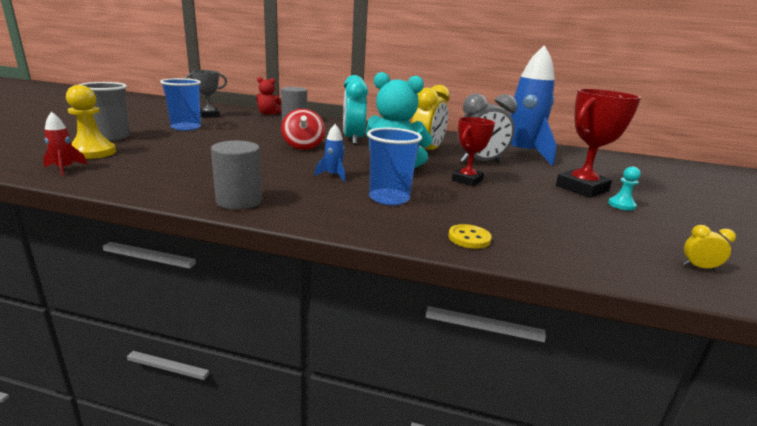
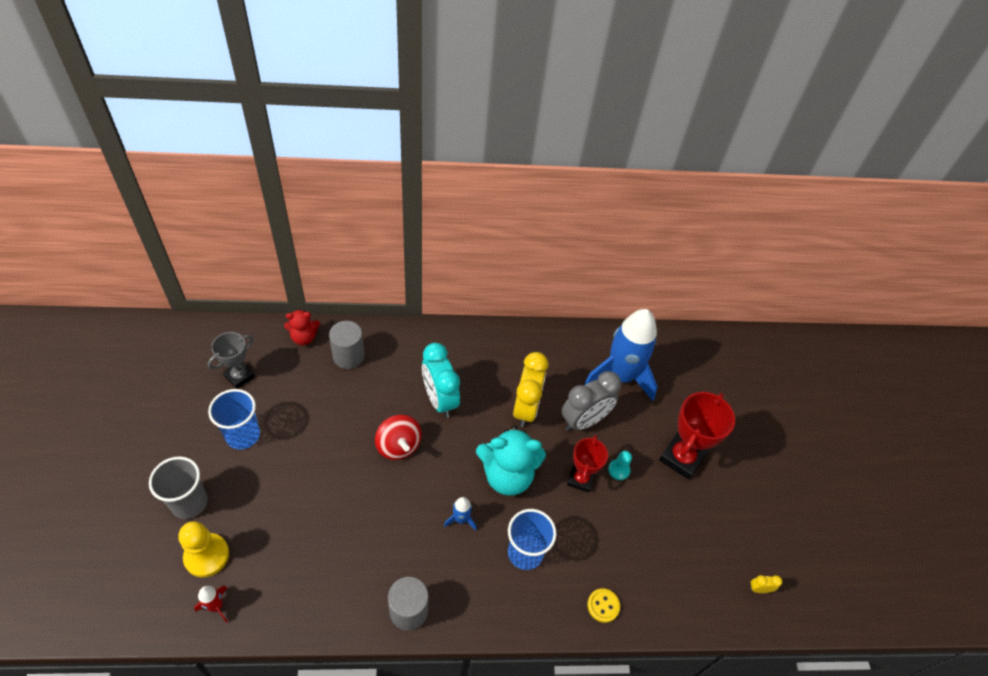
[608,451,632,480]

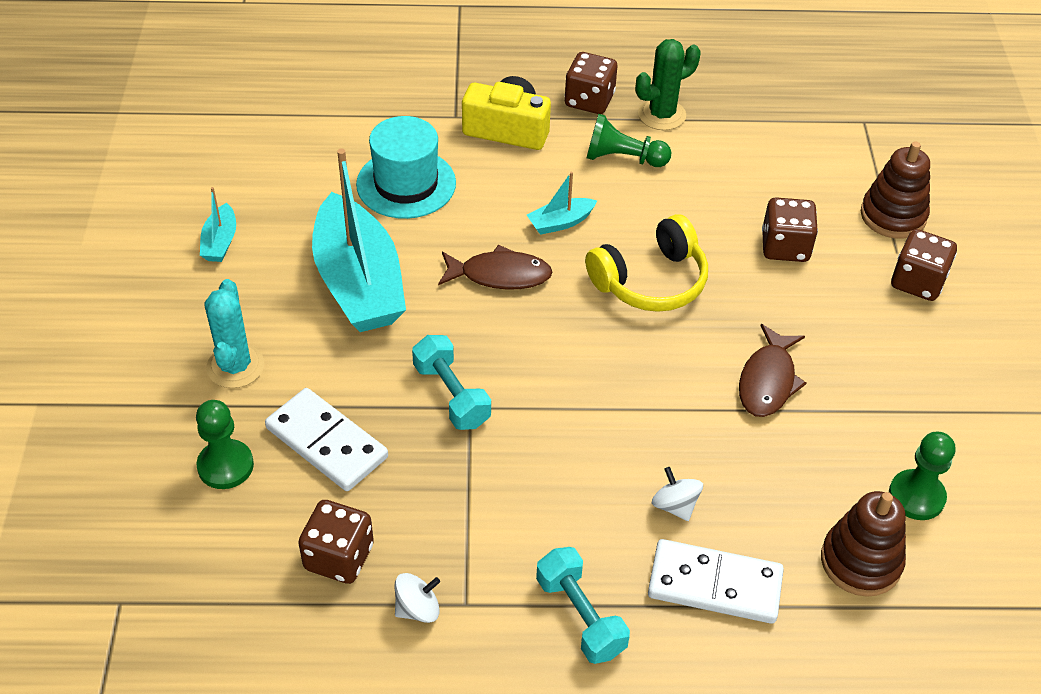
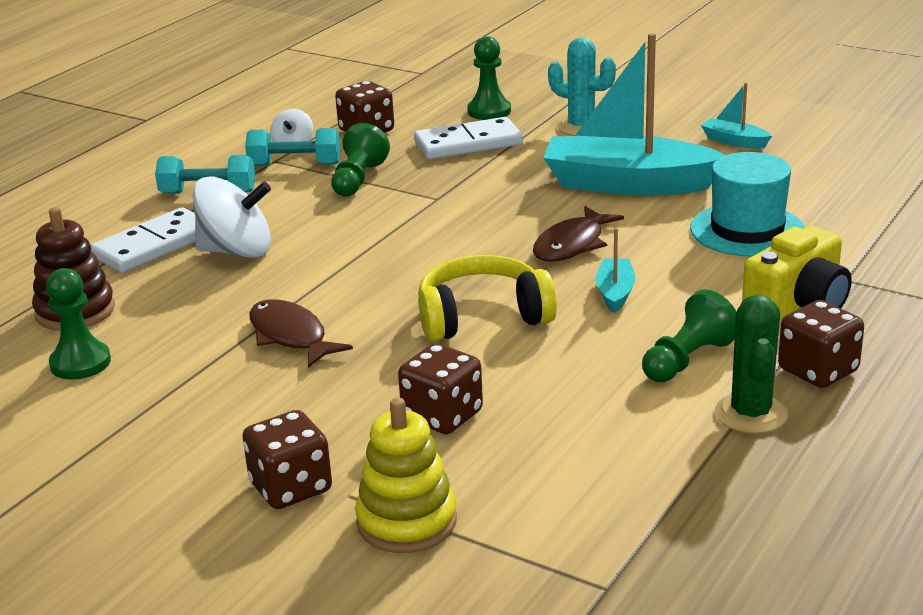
[245,128,340,166]
[418,255,557,341]
[193,177,271,258]
[355,398,457,553]
[331,123,390,197]

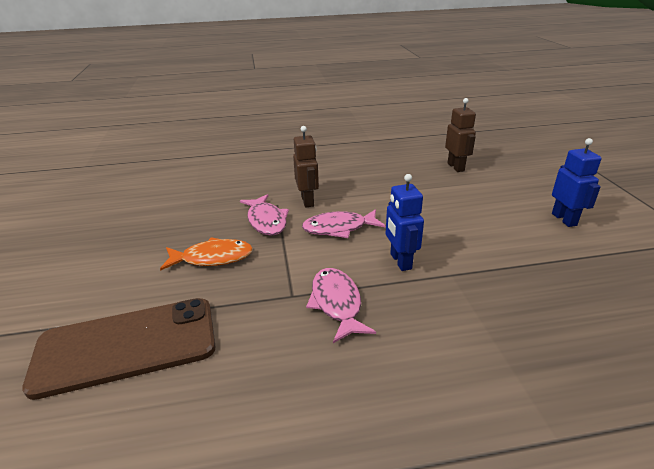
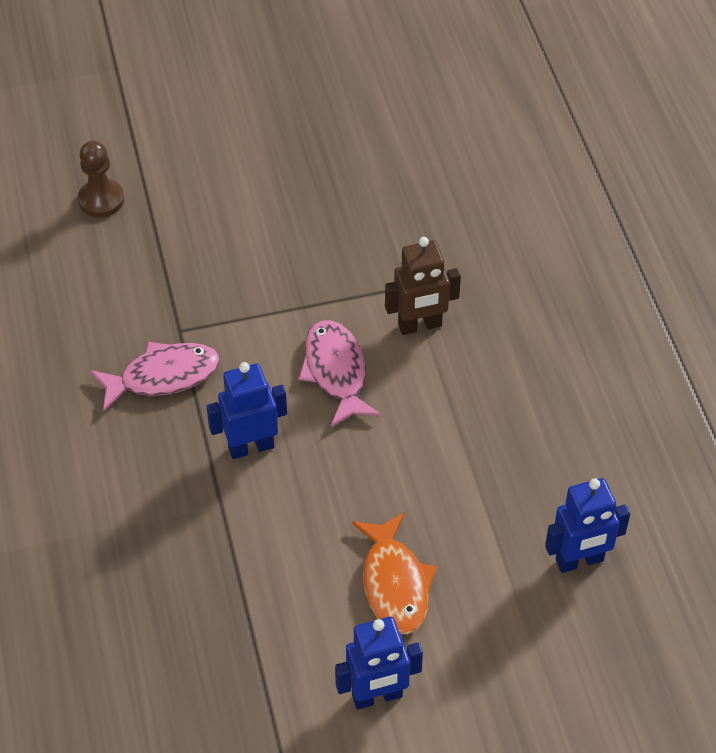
[78,141,124,217]
[352,512,437,634]
[240,194,289,236] (first image)
[545,478,630,573]

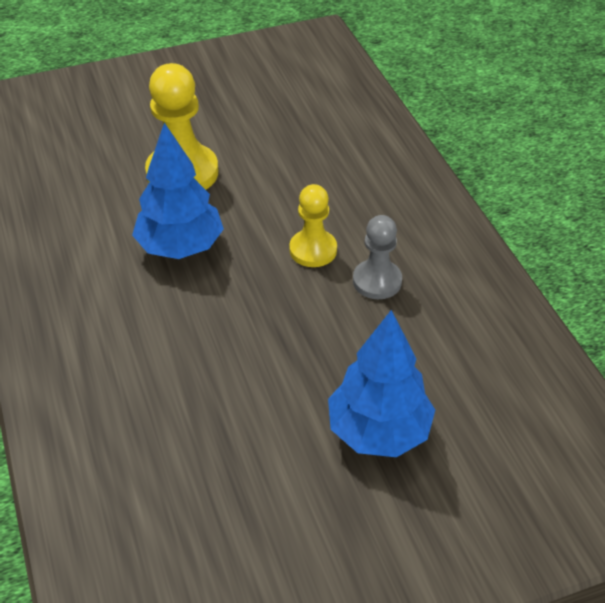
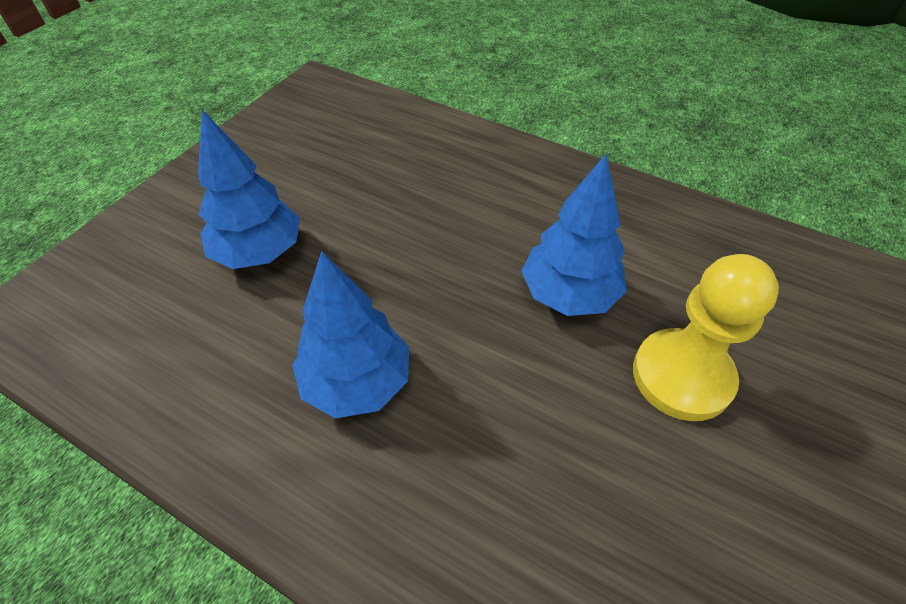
[289,184,337,267] (first image)
[292,251,409,418]

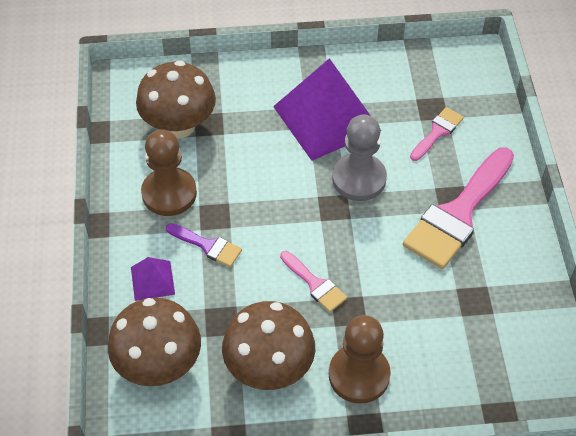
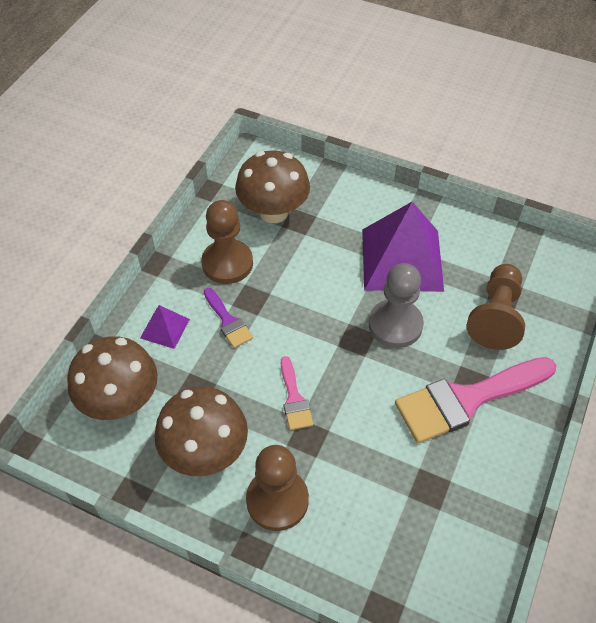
[467,264,525,350]

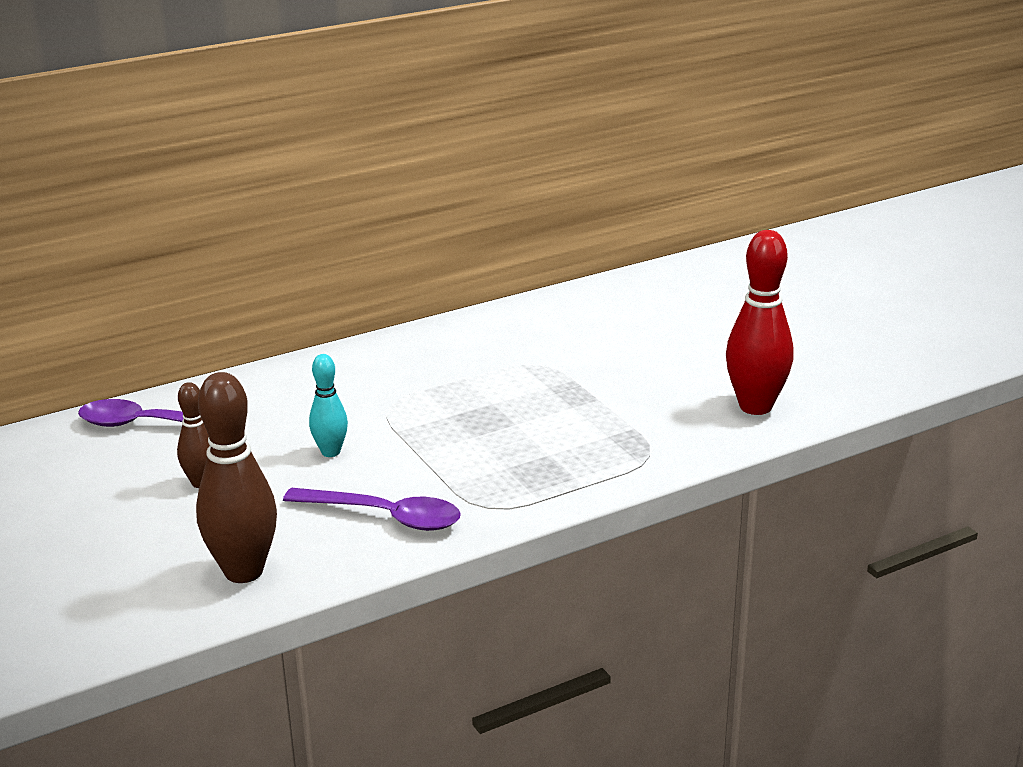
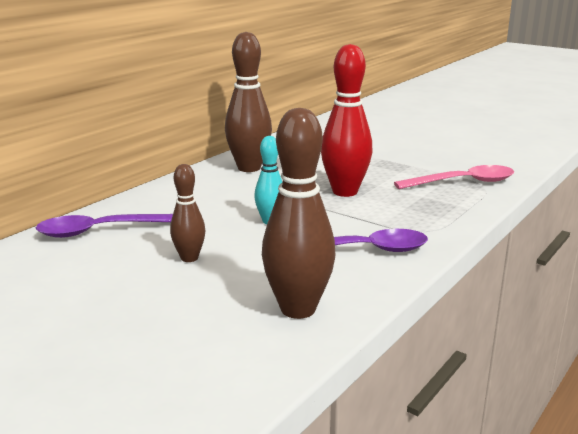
[321,44,372,197]
[225,32,272,172]
[394,165,514,189]

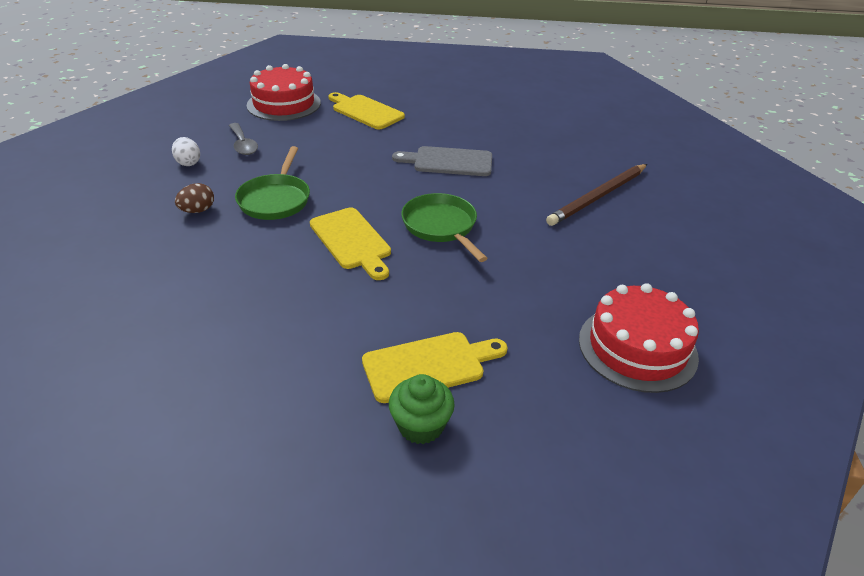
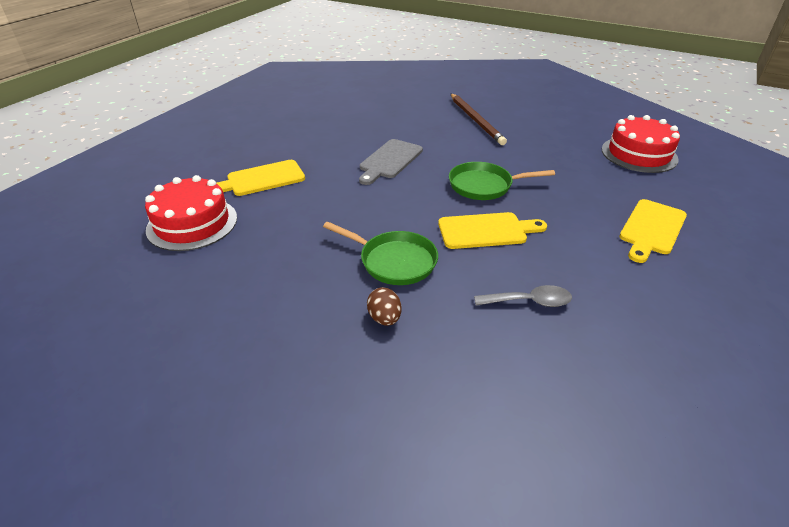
[172,137,200,166] (first image)
[474,285,572,307]
[619,199,687,263]
[389,374,455,444] (first image)

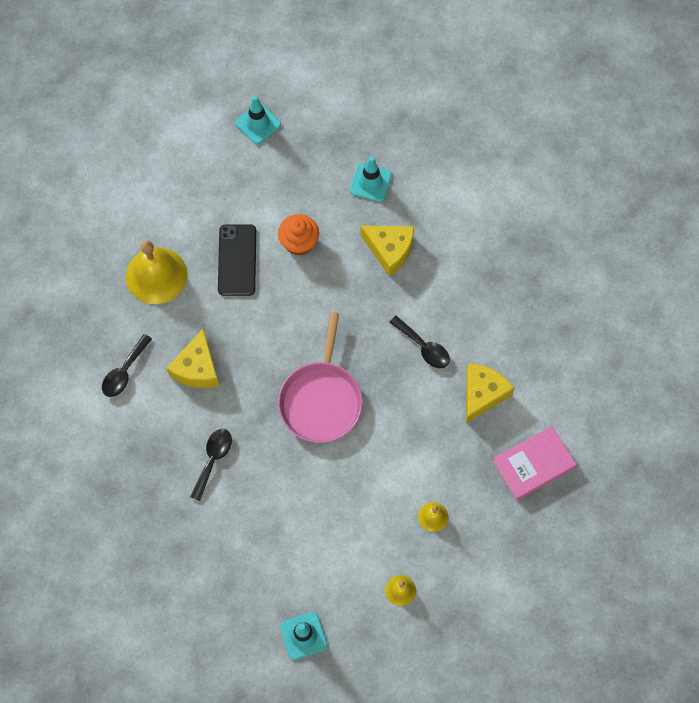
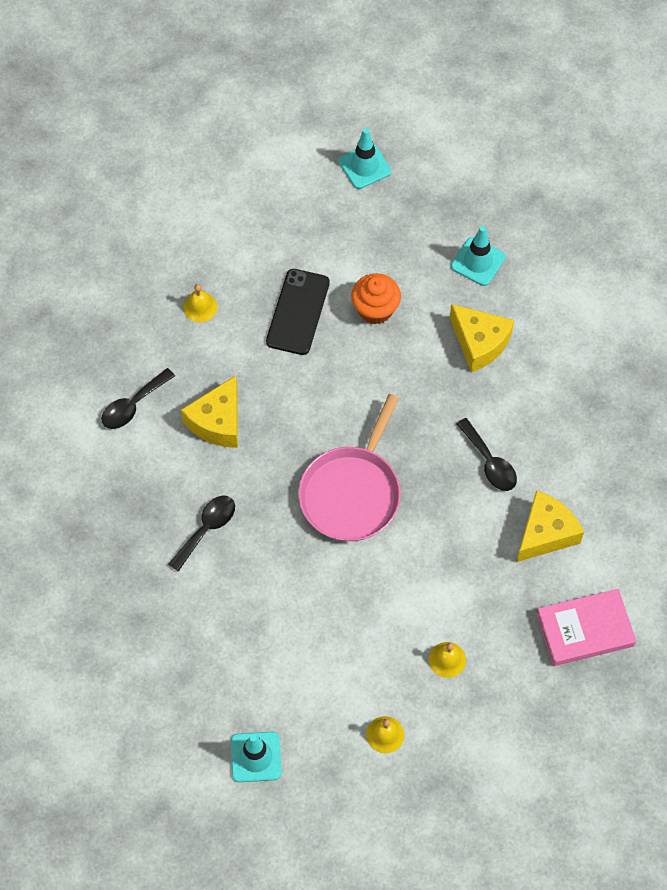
[183,284,218,322]

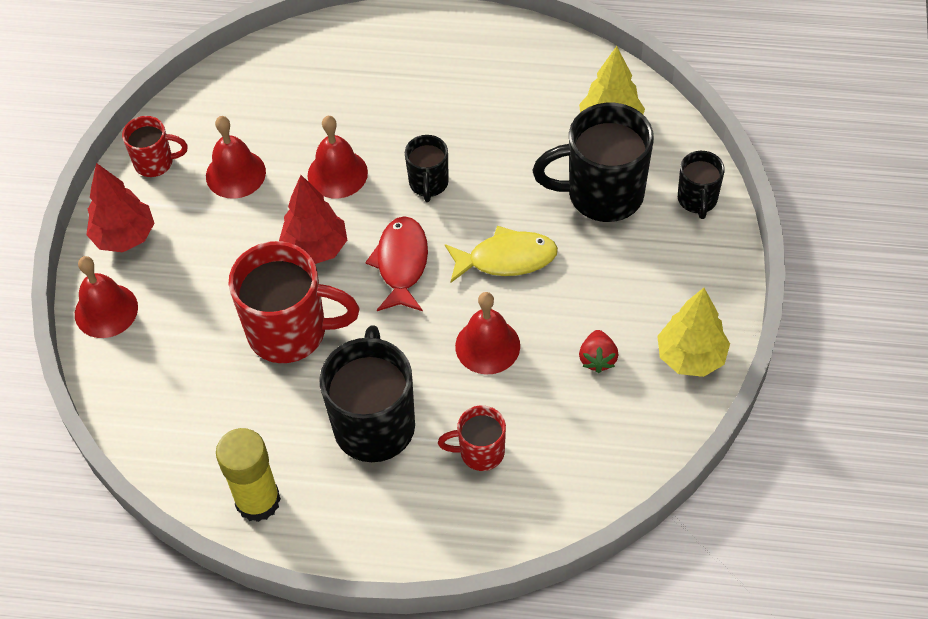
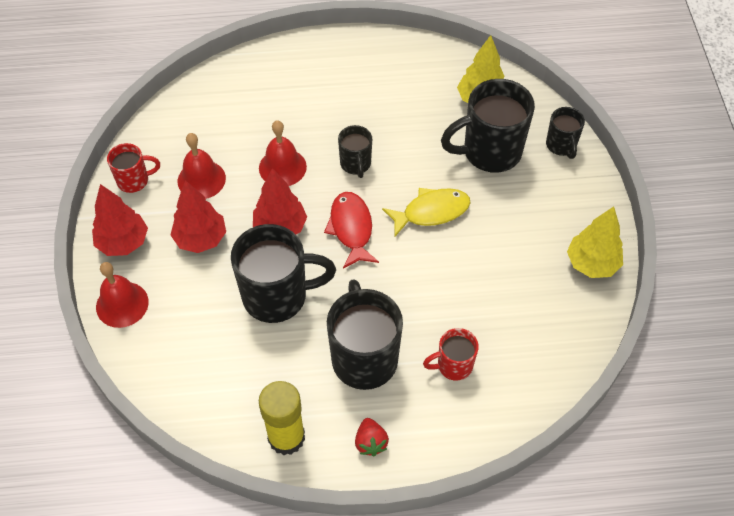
[231,224,336,323]
[455,292,520,374] (first image)
[355,418,389,456]
[170,180,226,253]

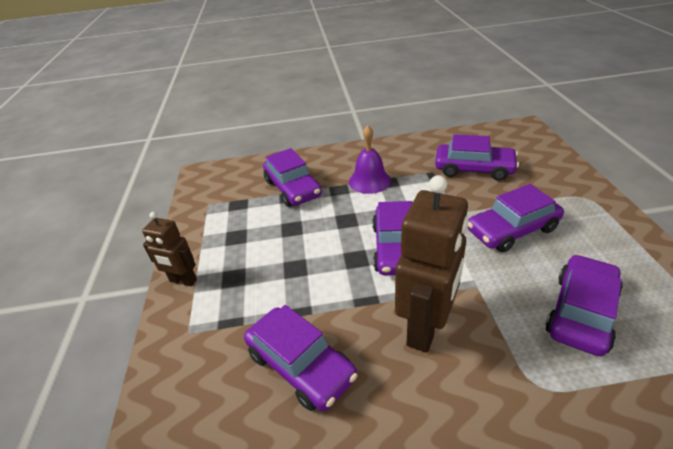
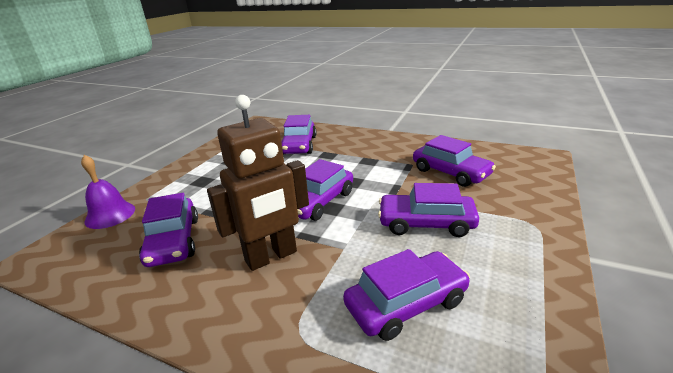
[142,212,197,286] (first image)
[81,155,135,229]

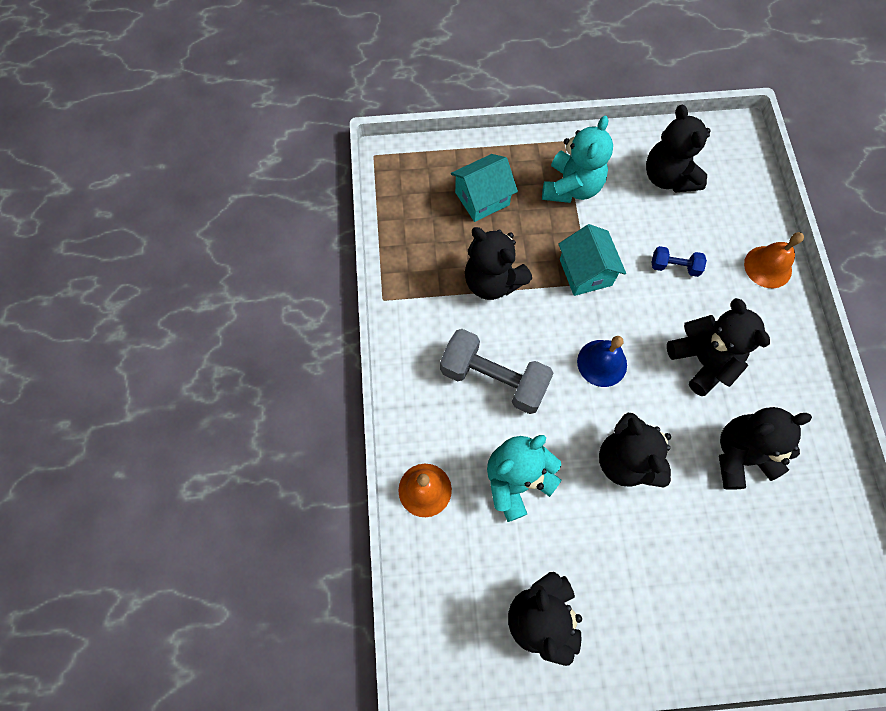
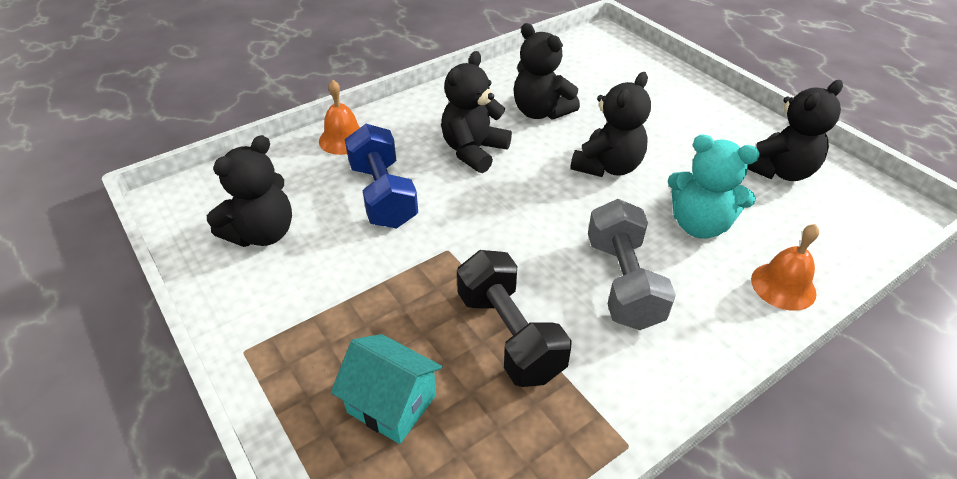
[457,250,572,387]
[542,116,613,203] (first image)
[558,224,626,296] (first image)
[577,336,627,387] (first image)
[345,124,418,229]

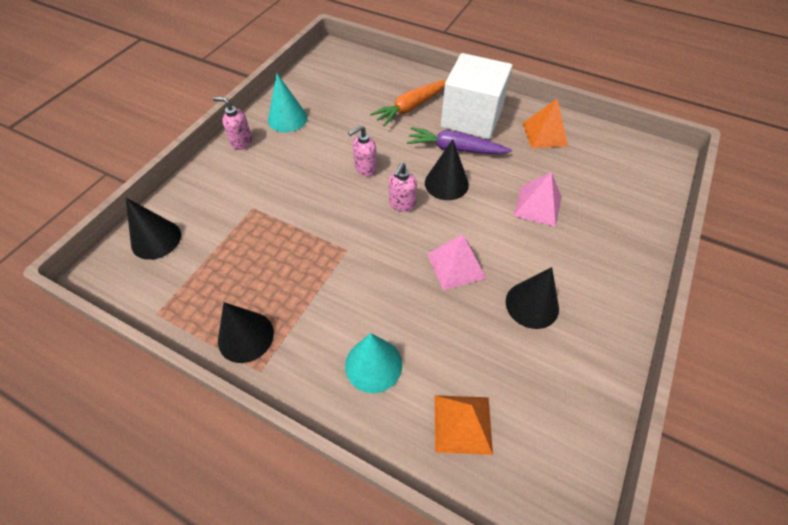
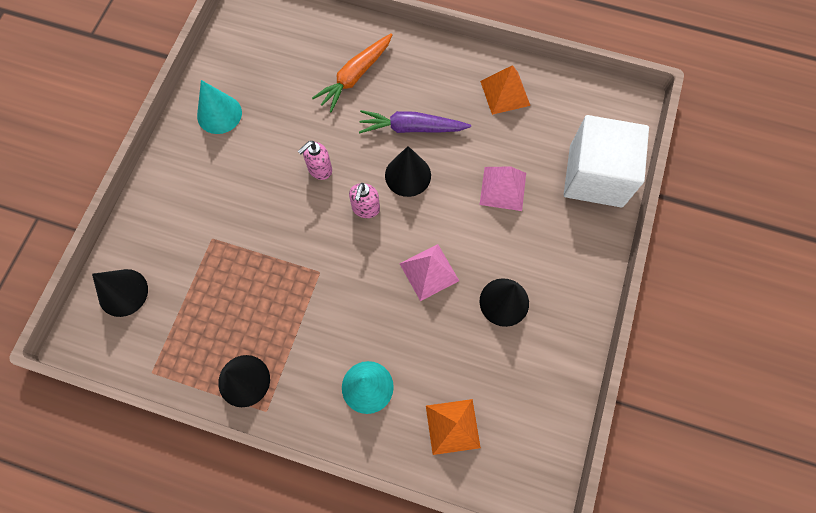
[213,97,252,150] (first image)
[564,115,649,207]

